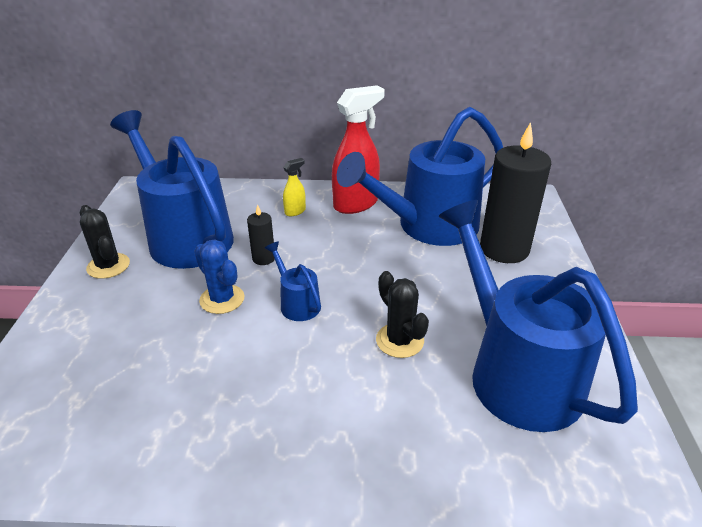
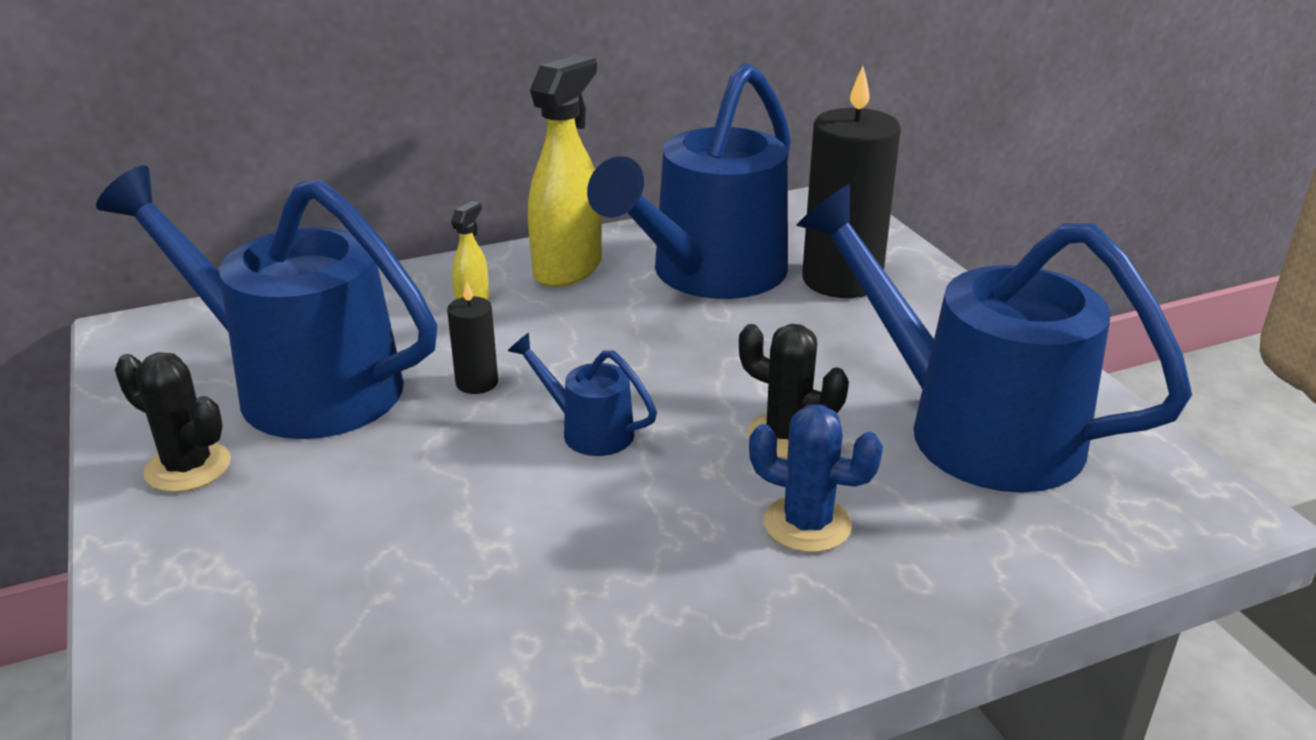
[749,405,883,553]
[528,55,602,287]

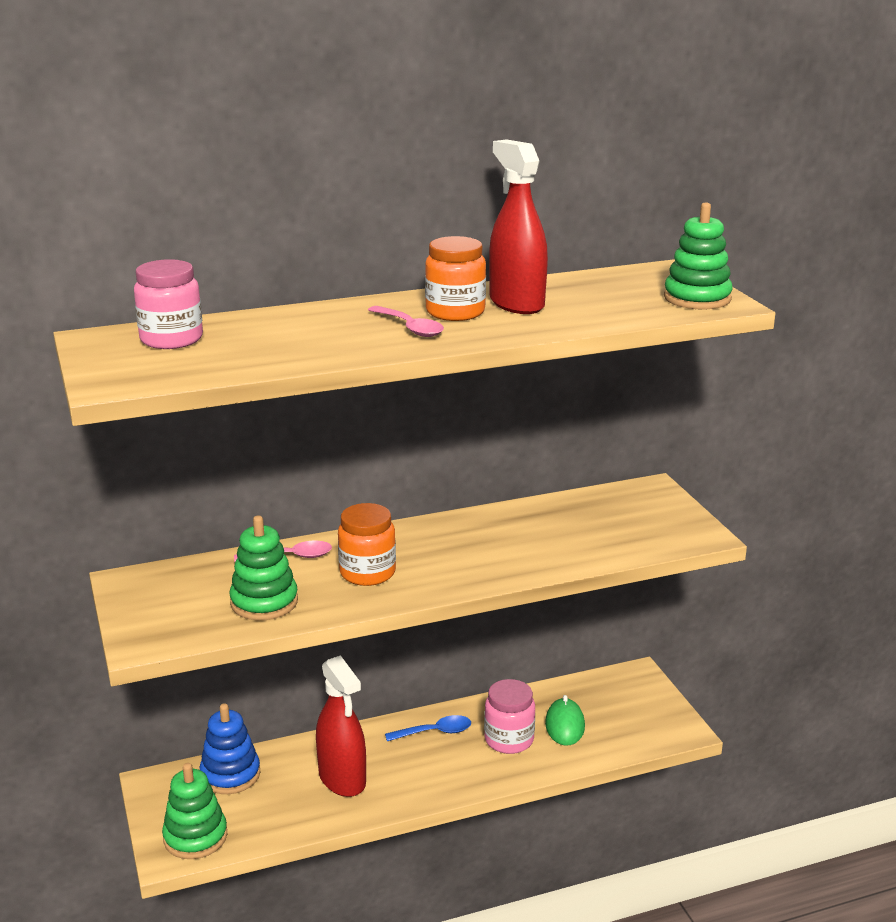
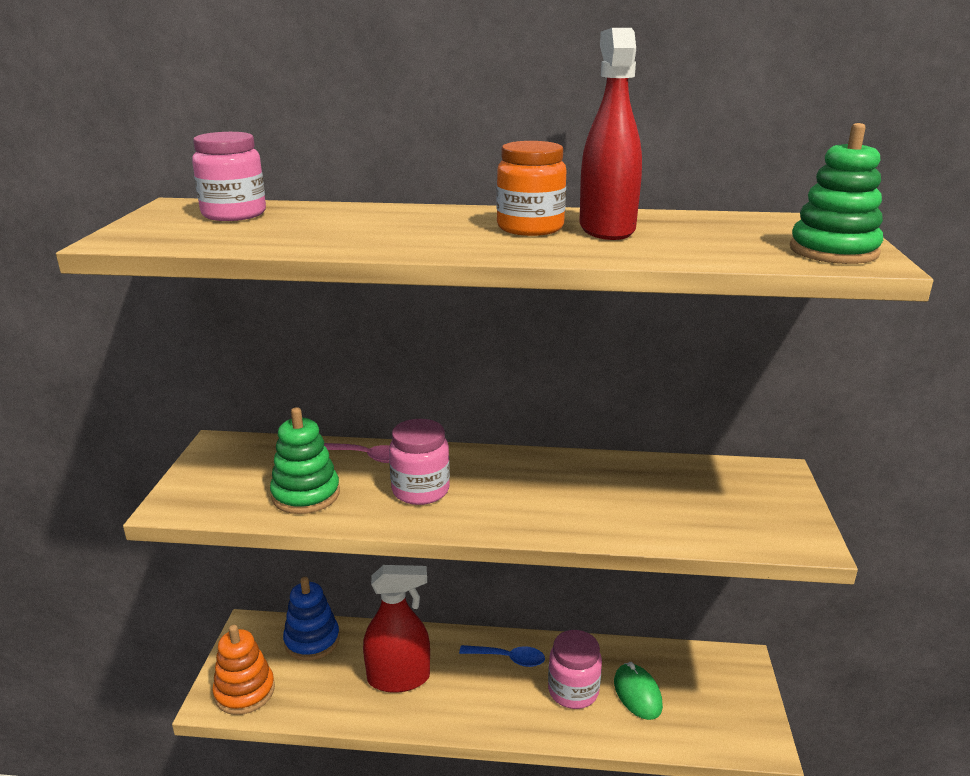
[213,625,275,715]
[363,565,430,693]
[389,419,450,505]
[368,306,444,337] (first image)
[614,662,663,720]

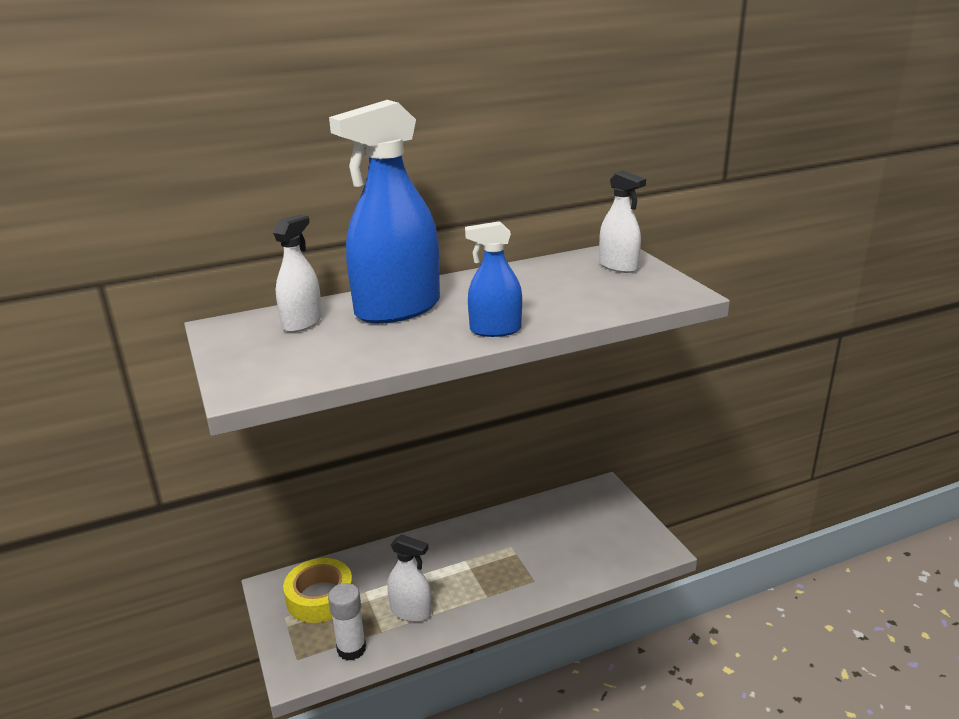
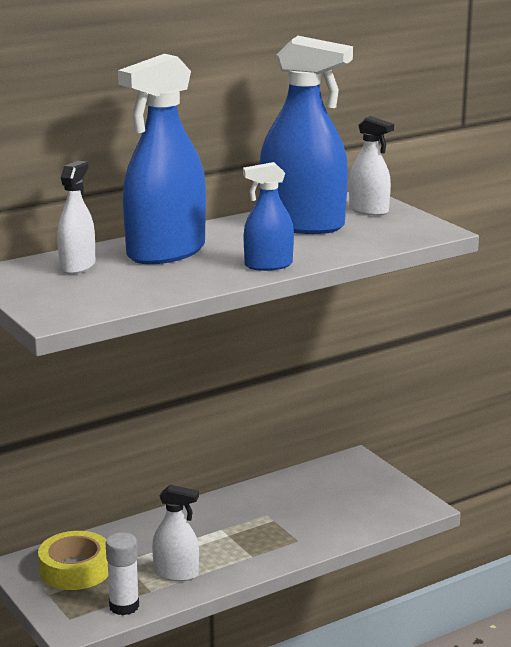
[259,36,353,234]

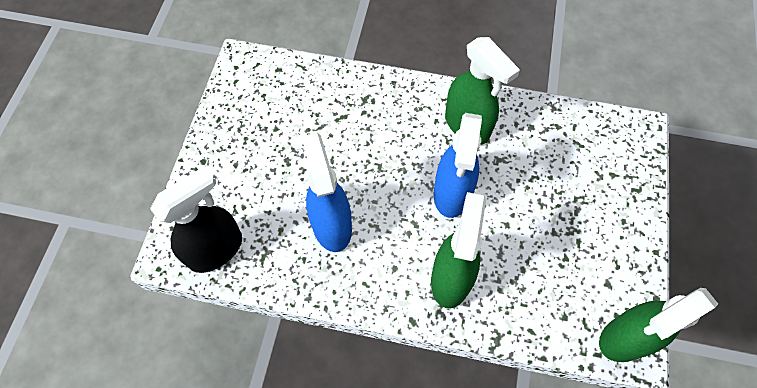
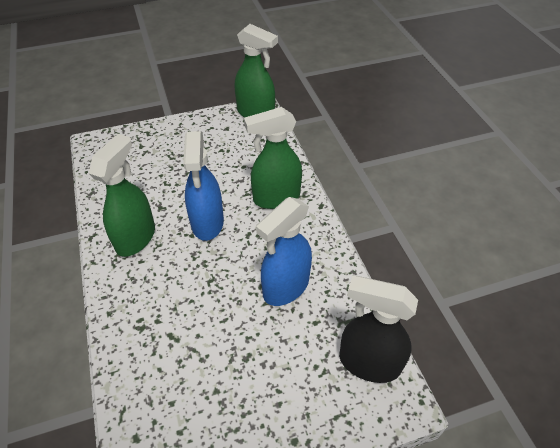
[183,131,224,241]

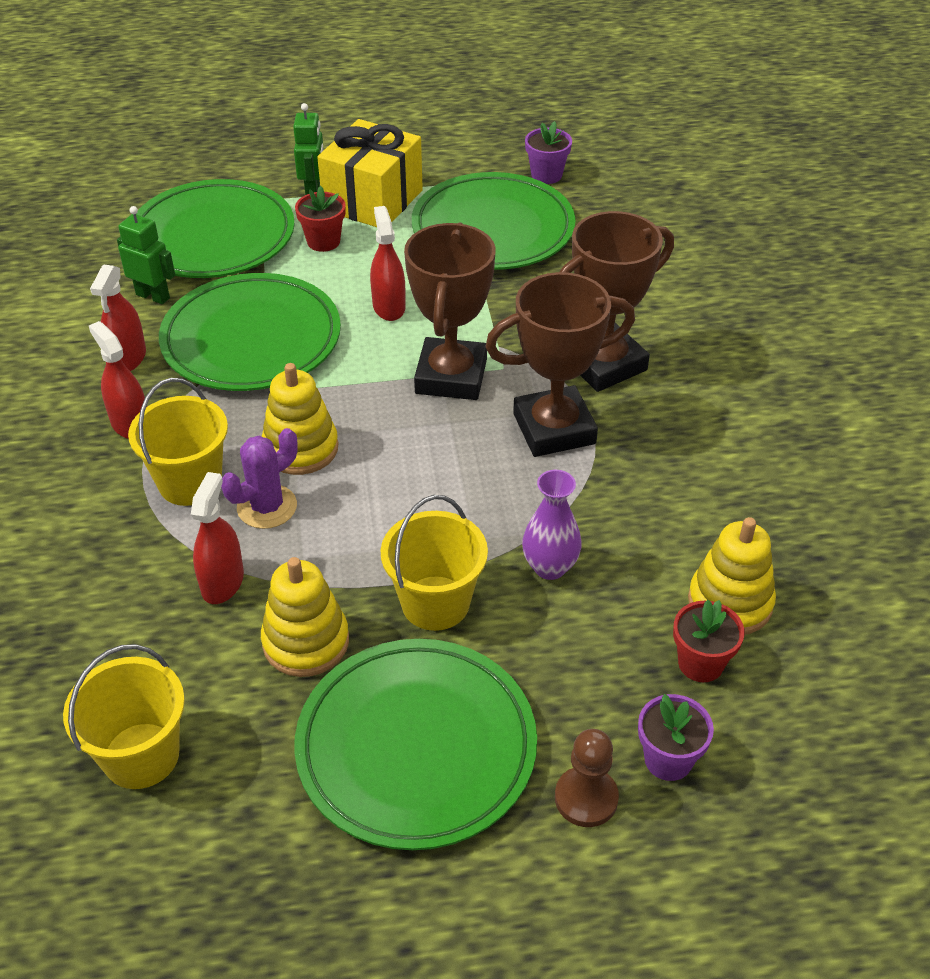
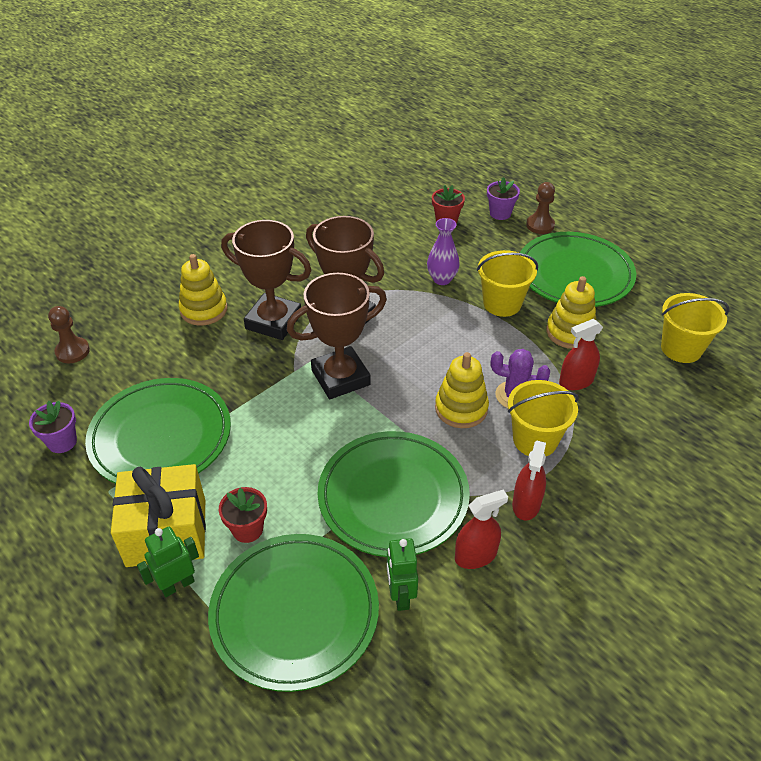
[370,206,406,321] (first image)
[179,254,228,326]
[48,306,90,363]

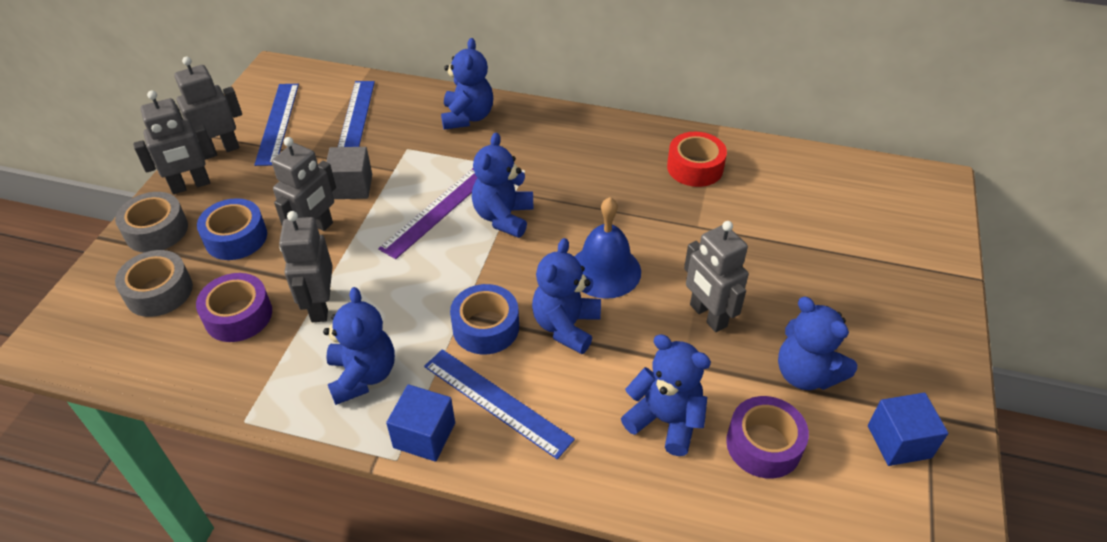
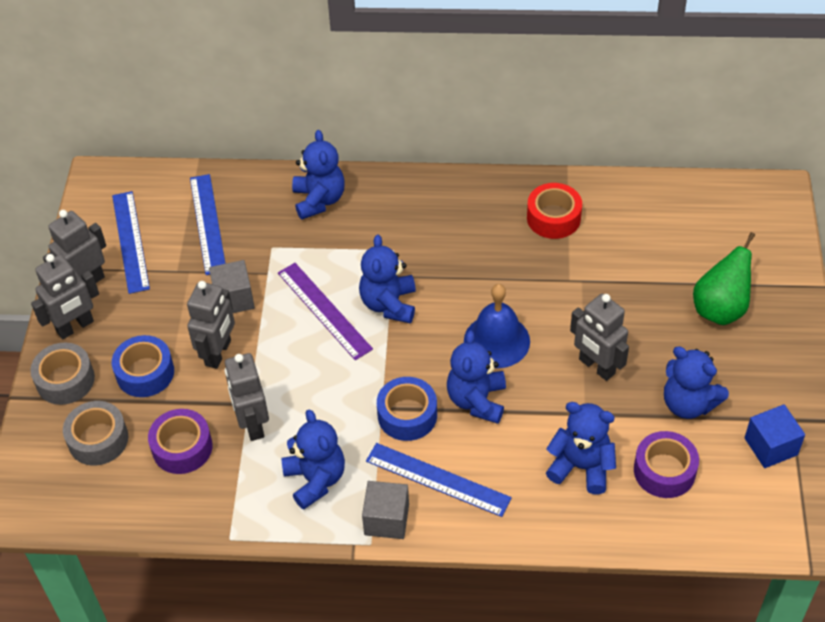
[278,263,373,360]
[362,481,409,539]
[693,232,755,325]

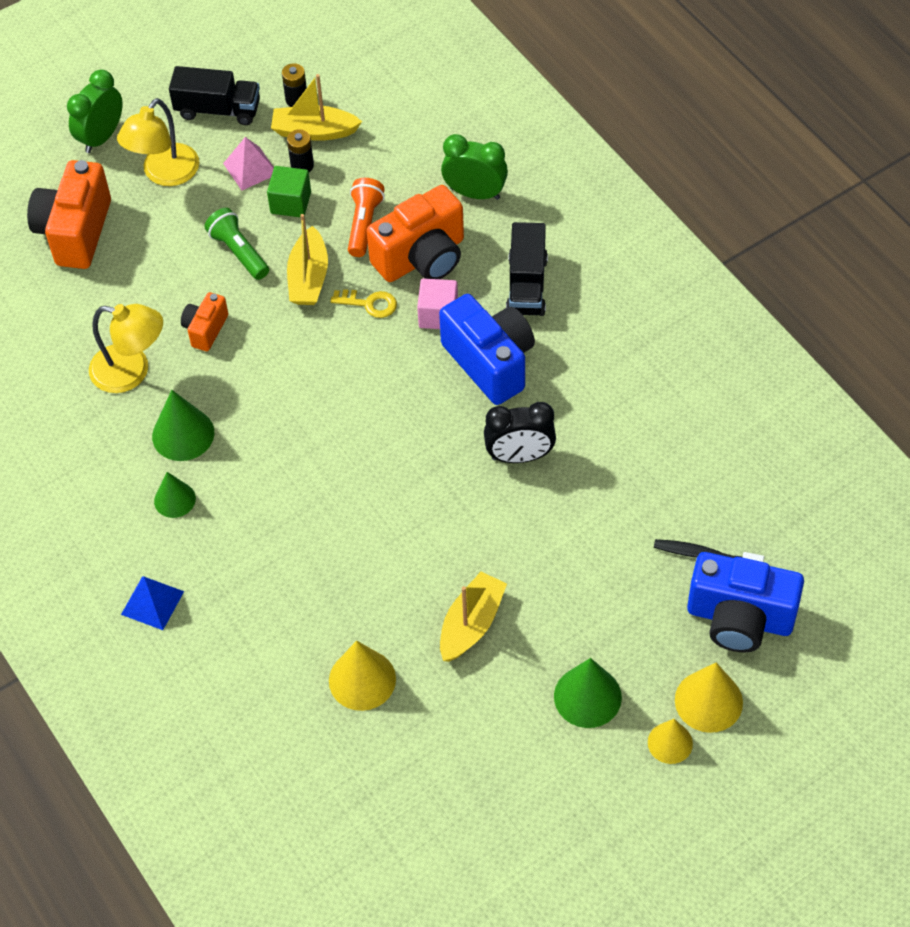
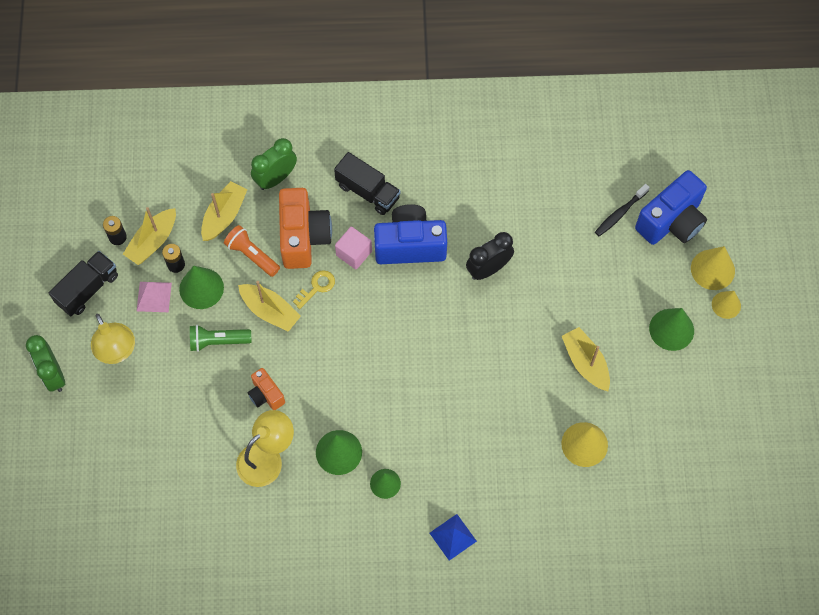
[27,160,111,269] (first image)
[179,266,224,309]
[466,232,514,280]
[201,181,248,241]

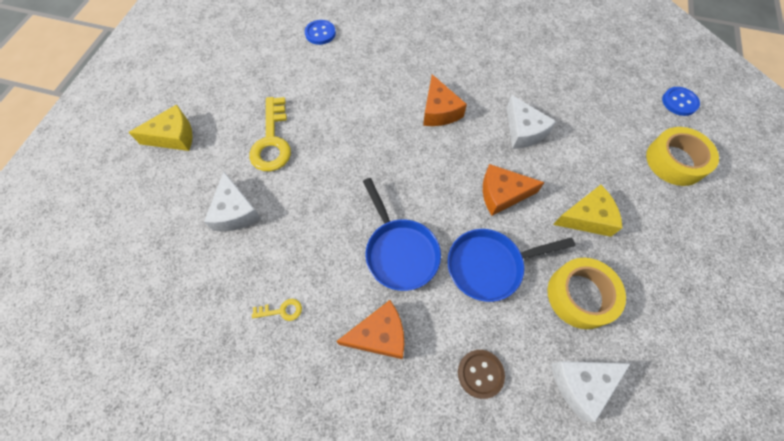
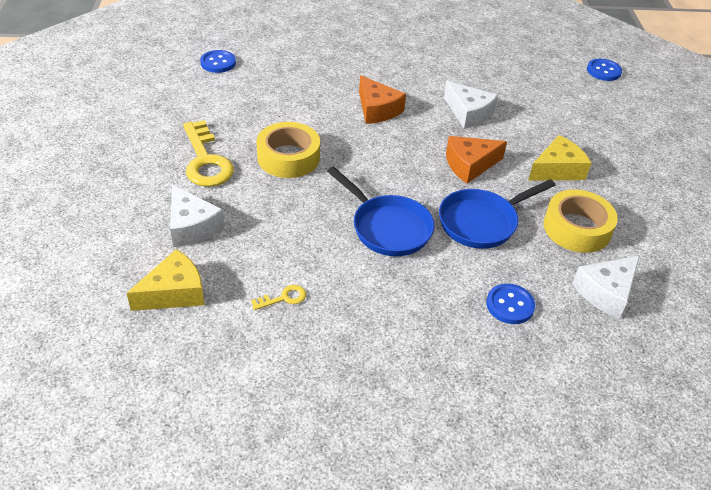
[127,249,204,311]
[336,300,404,359] (first image)
[486,284,535,324]
[256,122,320,178]

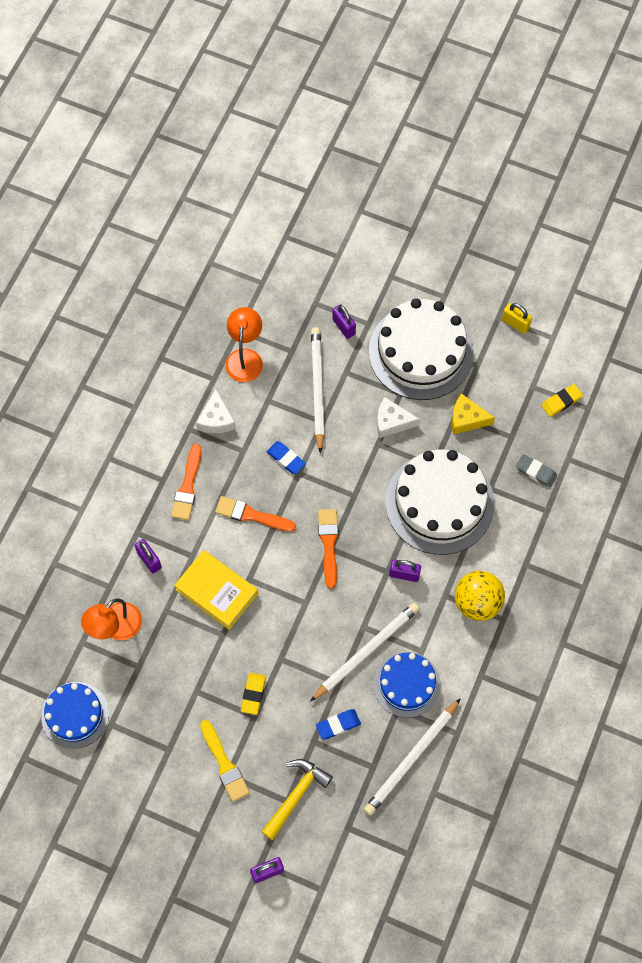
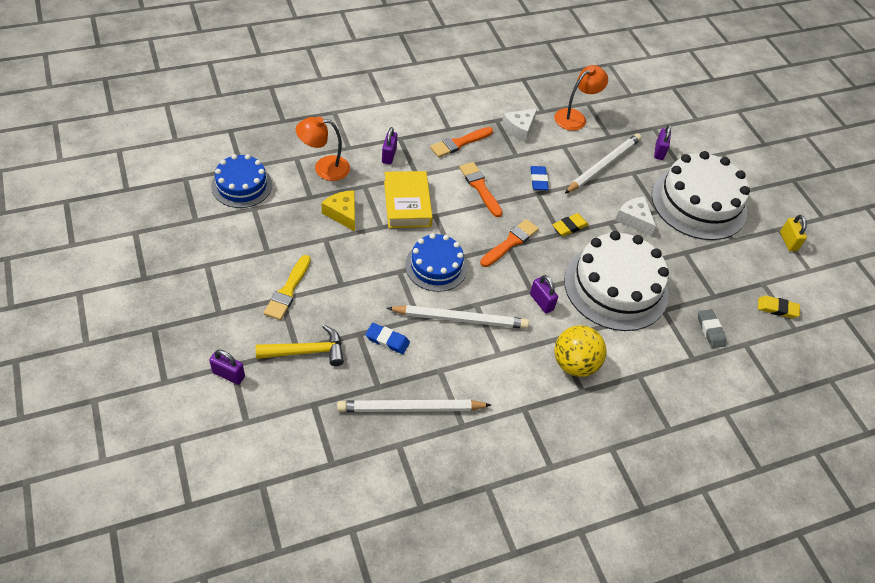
[552,213,589,236]
[405,233,467,292]
[321,190,355,231]

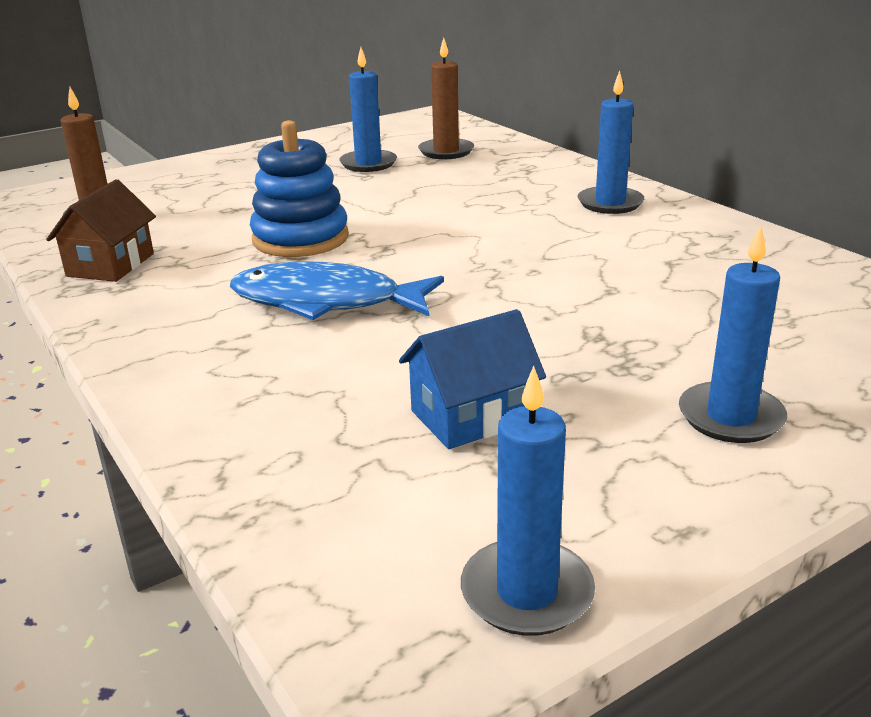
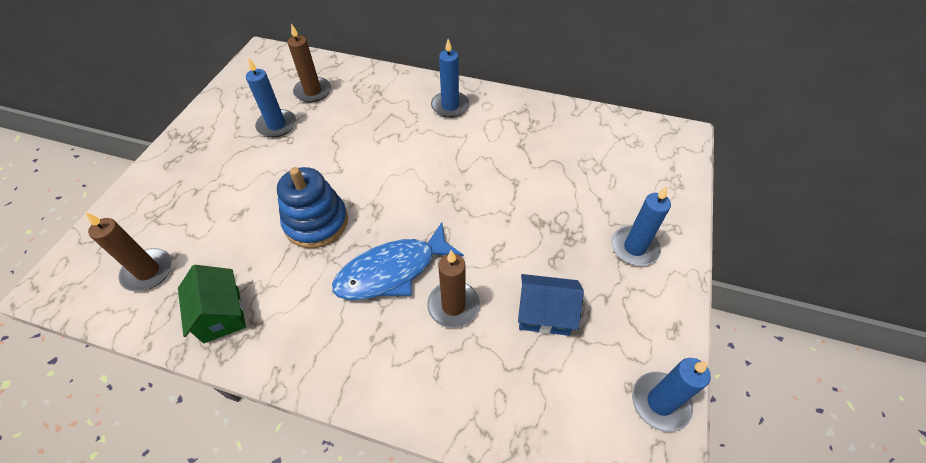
[178,265,246,343]
[518,274,584,336]
[427,250,480,328]

